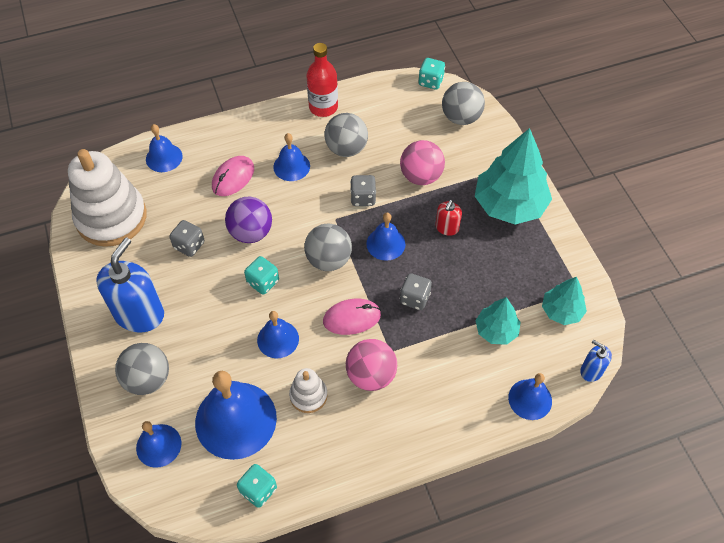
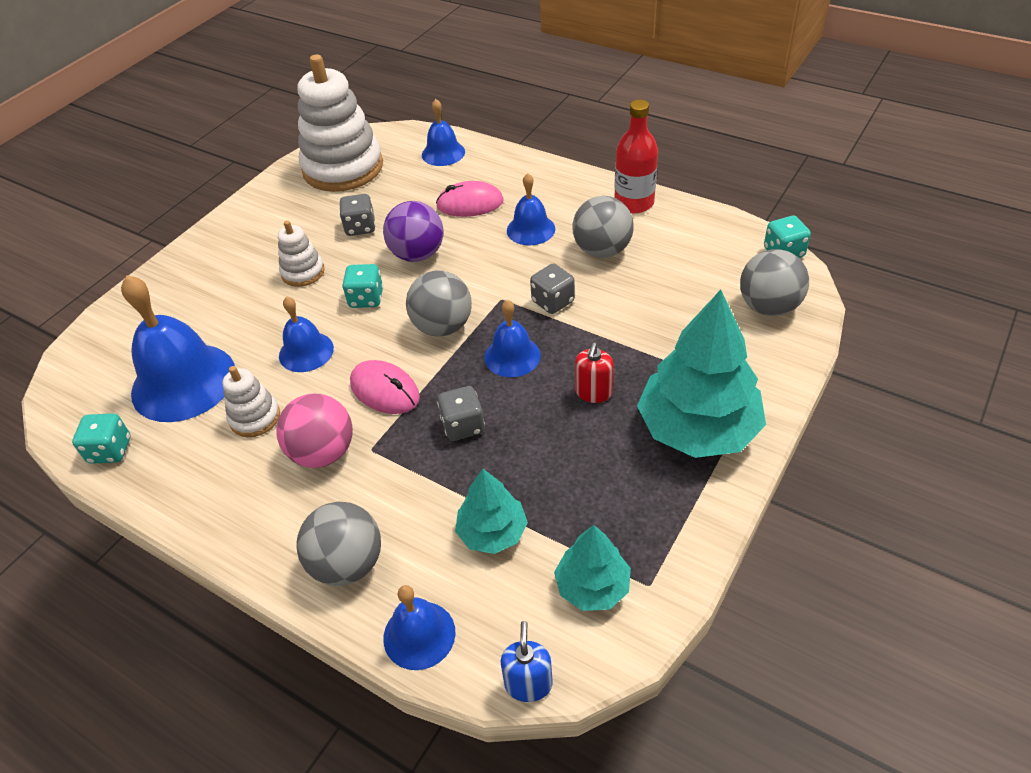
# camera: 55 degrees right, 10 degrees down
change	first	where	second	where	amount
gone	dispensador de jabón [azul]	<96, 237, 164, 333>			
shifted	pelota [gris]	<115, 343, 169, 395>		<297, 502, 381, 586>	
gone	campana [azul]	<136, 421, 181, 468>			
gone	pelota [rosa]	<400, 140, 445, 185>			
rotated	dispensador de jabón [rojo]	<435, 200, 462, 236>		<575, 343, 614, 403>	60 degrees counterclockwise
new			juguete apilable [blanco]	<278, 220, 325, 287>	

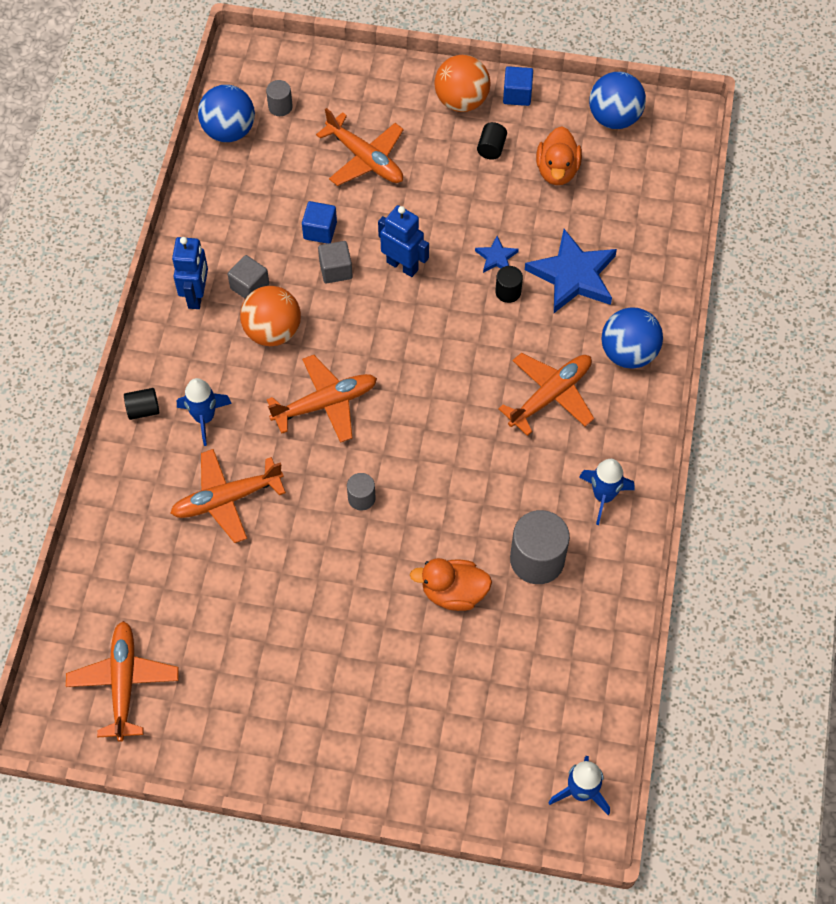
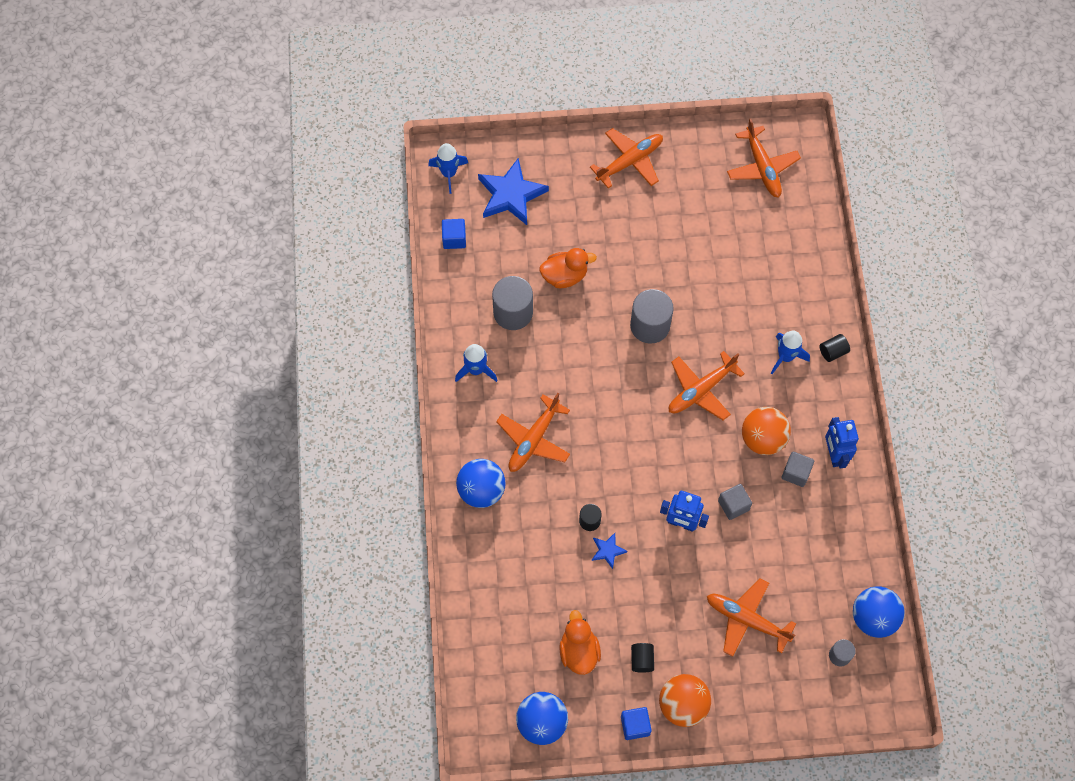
# camera: 165 degrees right, 5 degrees up
change	first	where	second	where	amount
shifted	avión [naranja]	<170, 449, 286, 543>		<590, 128, 663, 188>	
shifted	cubo [azul]	<302, 201, 337, 244>		<442, 219, 466, 249>	
scaled	cilindro [gris]	<347, 473, 375, 510>		<630, 289, 674, 344>	x1.95
shifted	estrella [azul]	<525, 229, 617, 313>		<478, 158, 549, 225>	

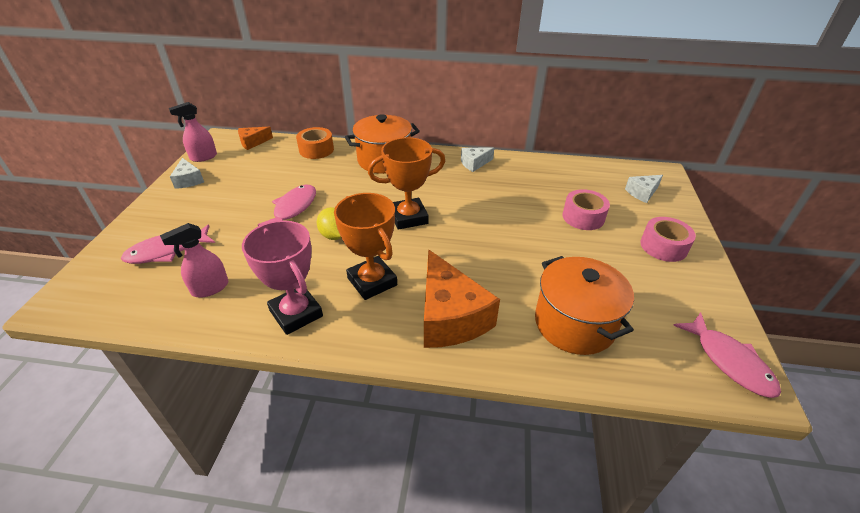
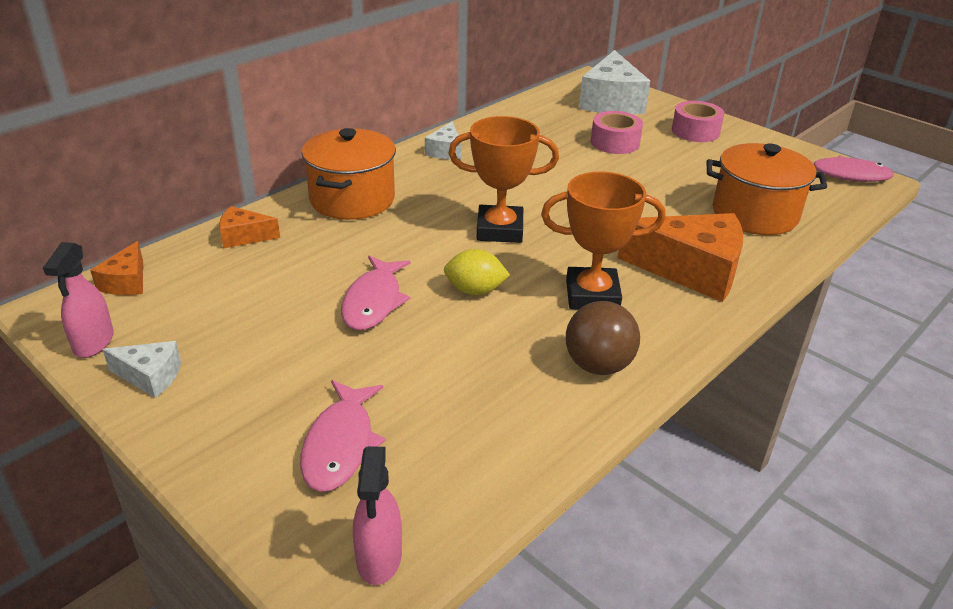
# camera: 55 degrees left, 5 degrees down
change	first	where	second	where	amount
shifted	pulverizador [rosa]	<160, 223, 229, 298>		<353, 446, 402, 585>	
swapped	trofeo [rosa]	<242, 220, 323, 335>	pelota [marrón]	<566, 301, 640, 375>	
rotated	pez [rosa]	<258, 185, 316, 226>		<341, 256, 411, 330>	135 degrees counterclockwise
swapped	cinta adhesiva [naranja]	<296, 127, 334, 159>	queso [naranja]	<219, 206, 280, 248>	
rotated	trofeo [naranja]	<368, 137, 445, 230>		<448, 116, 559, 243>	75 degrees clockwise
scaled	queso [blanco]	<625, 175, 663, 203>		<579, 50, 650, 114>	x2.00

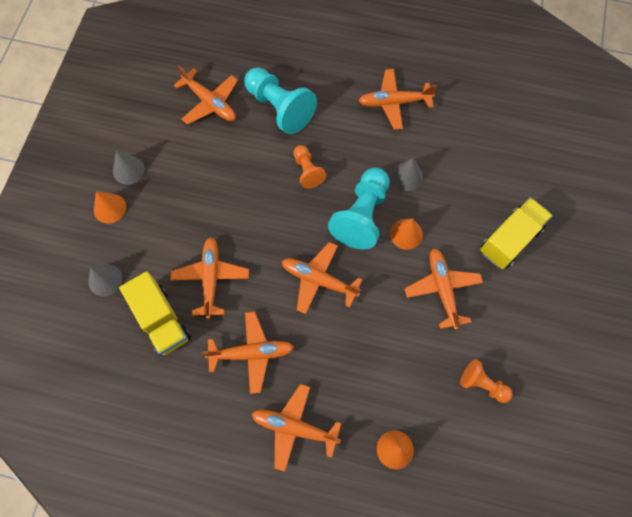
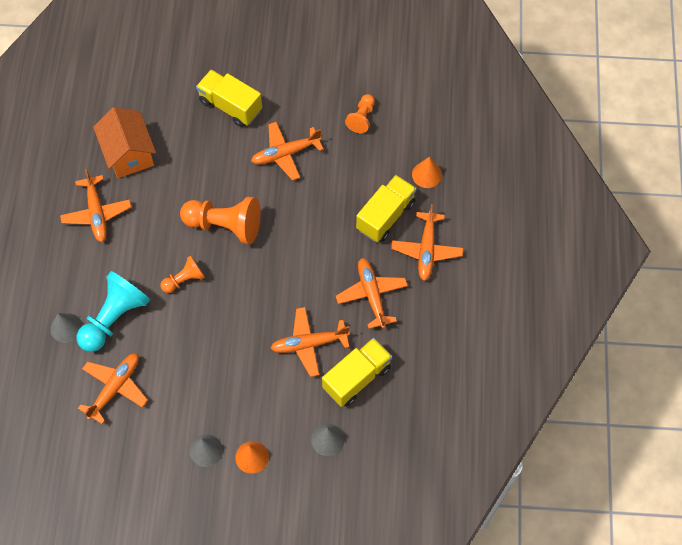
# camera: 100 degrees left, 5 degrees down
change	first	where	second	where	amount
gone	avión [naranja]	<281, 242, 362, 314>			
repainted	peón [turquesa]	<328, 168, 389, 249>	peón [naranja]	<180, 197, 260, 244>	
gone	cono [naranja]	<390, 218, 423, 250>			
shifted	cono [gris]	<391, 158, 423, 191>		<50, 313, 82, 343>	
new			casa [naranja]	<93, 107, 156, 178>	
new			camión [amarillo]	<356, 175, 417, 242>	

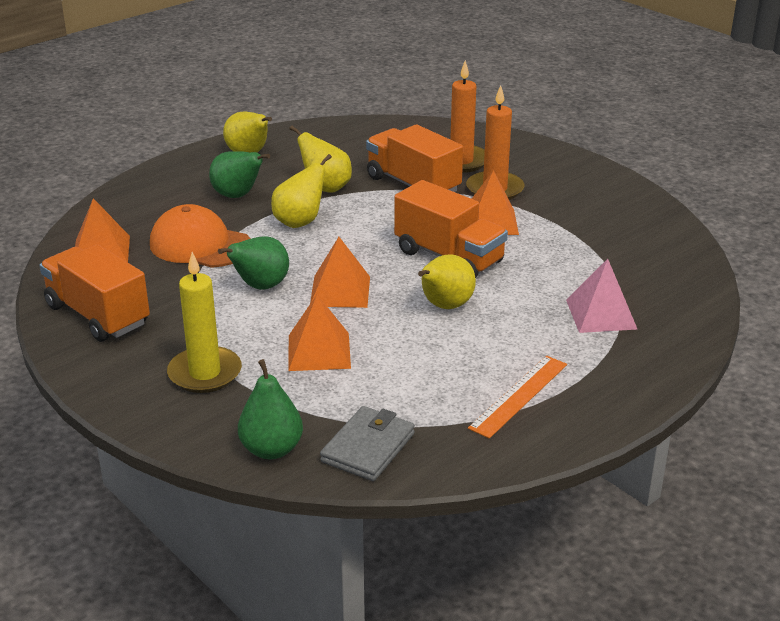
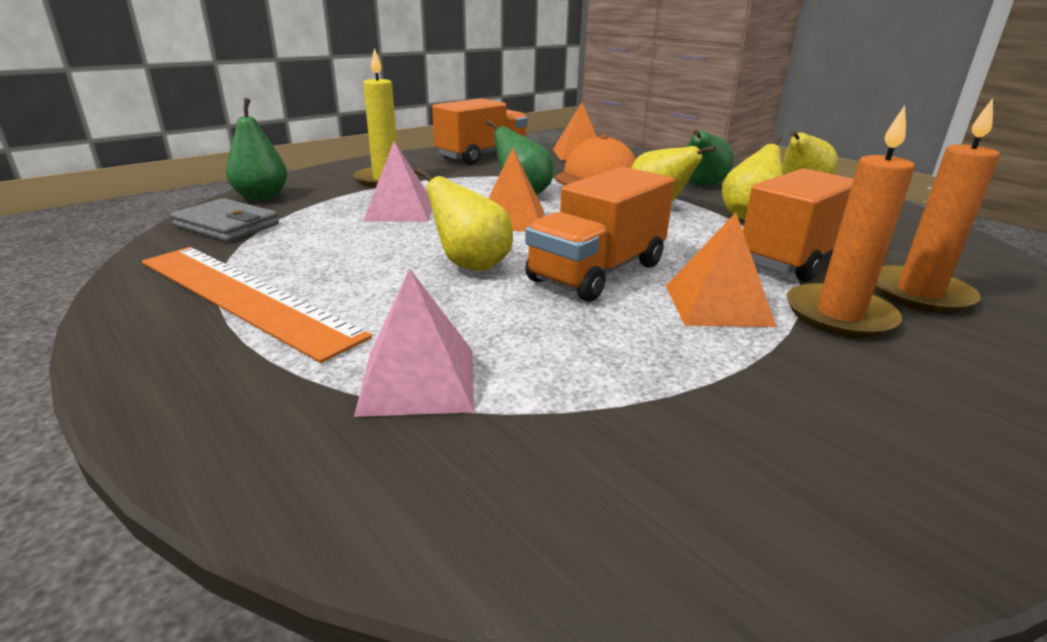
# camera: 90 degrees right, 5 degrees down
change	first	where	second	where	amount
repainted	pirámide [naranja]	<288, 295, 351, 371>	pirámide [rosa]	<363, 141, 432, 222>	
scaled	regla [naranja]	<468, 356, 567, 439>		<142, 247, 372, 363>	x1.61

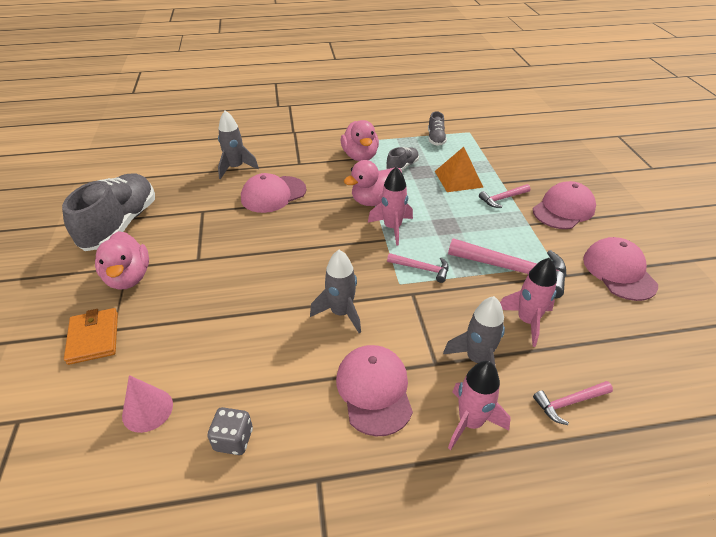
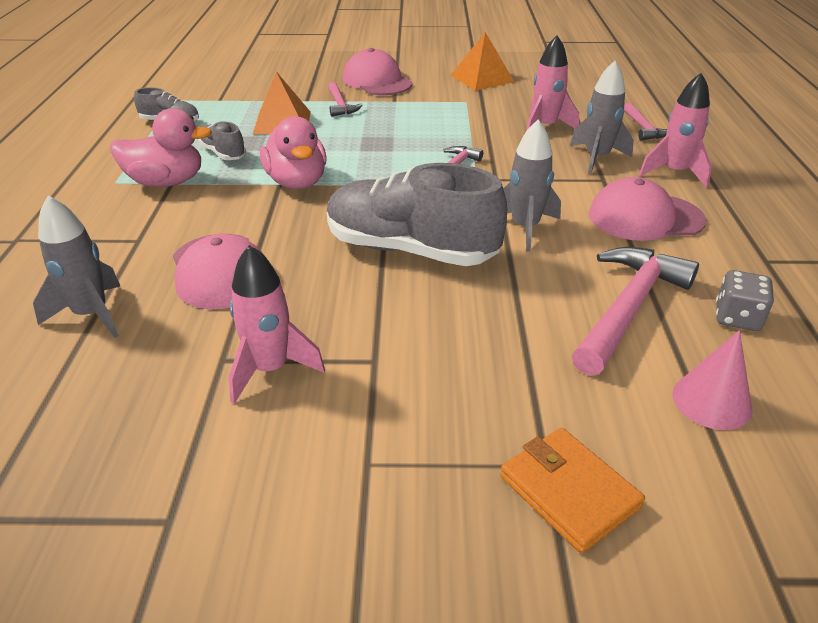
# camera: 80 degrees left, 5 degrees down
change	first	where	second	where	amount
shifted	zapato [gris]	<62, 174, 155, 251>		<327, 163, 507, 266>	
rotated	cartera [naranja]	<64, 308, 118, 365>		<500, 428, 645, 553>	60 degrees clockwise
gone	pato [rosa]	<95, 231, 149, 290>			
shifted	cohete [rosa]	<368, 167, 413, 246>		<228, 245, 325, 404>	
shifted	martillo [rosa]	<448, 238, 567, 298>		<572, 247, 699, 376>	
swapped	gorra [rosa]	<583, 237, 658, 301>	pirámide [naranja]	<451, 32, 514, 91>	

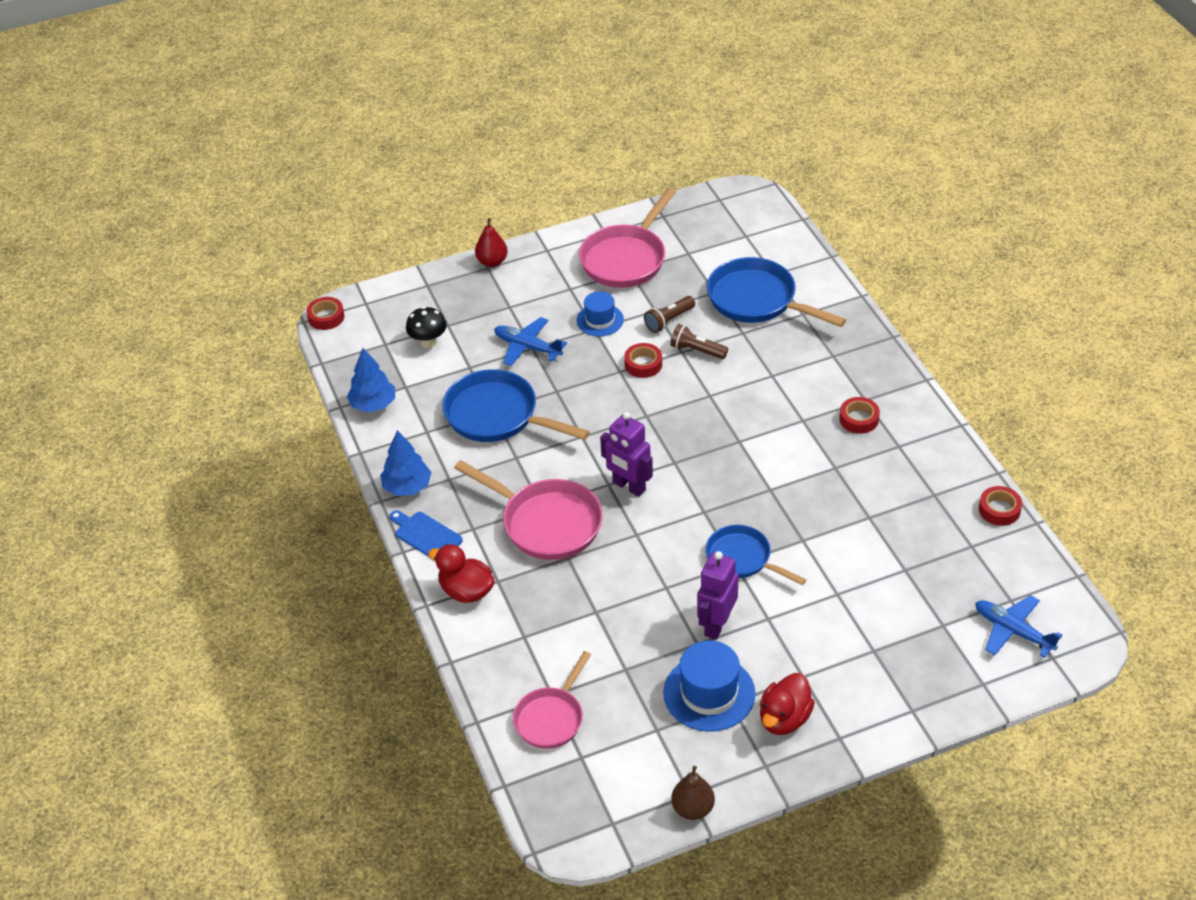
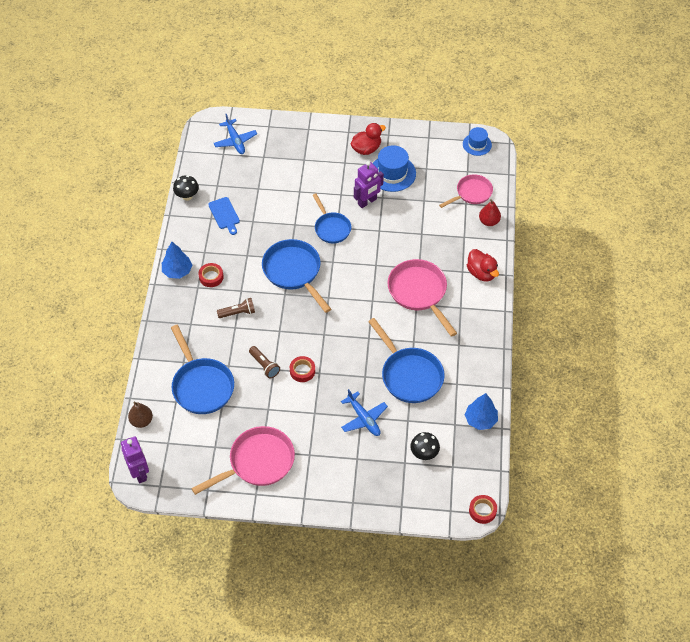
# camera: 155 degrees left, 10 degrees up
change	first	where	second	where	amount
shifted	árbol [azul]	<380, 430, 432, 496>		<162, 242, 192, 279>	
shifted	tabla de cortar [azul]	<390, 510, 463, 557>		<208, 197, 240, 235>	
shifted	pera [rojo]	<475, 218, 508, 267>		<479, 199, 501, 226>	
shifted	sombrero [azul]	<576, 291, 624, 336>		<463, 127, 492, 156>	
shifted	robot [morado]	<600, 412, 653, 497>		<121, 437, 149, 483>	
shifted	lámpara de mano [marrón]	<644, 296, 695, 333>		<217, 298, 255, 318>	
shifted	pera [marrón]	<671, 766, 715, 820>		<128, 402, 153, 428>	
swapped	cinta adhesiva [rojo]	<979, 486, 1022, 526>	seta [negro]	<173, 175, 199, 201>	
new			sartén [azul]	<262, 239, 331, 313>	

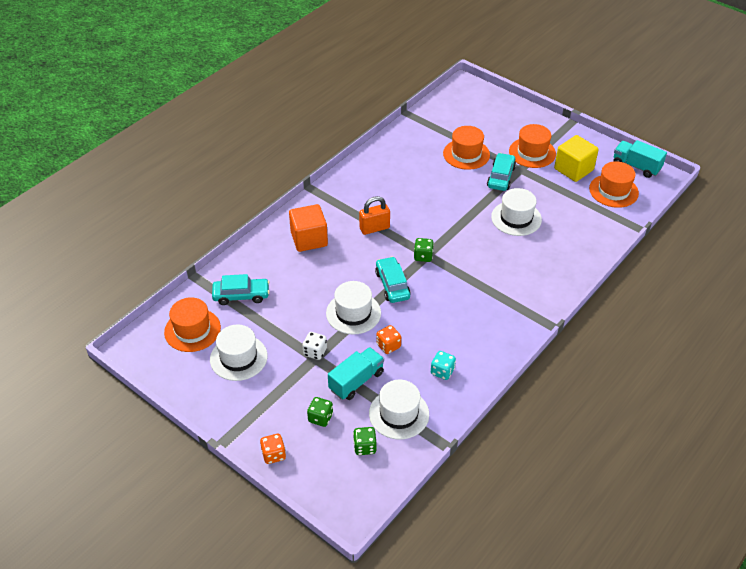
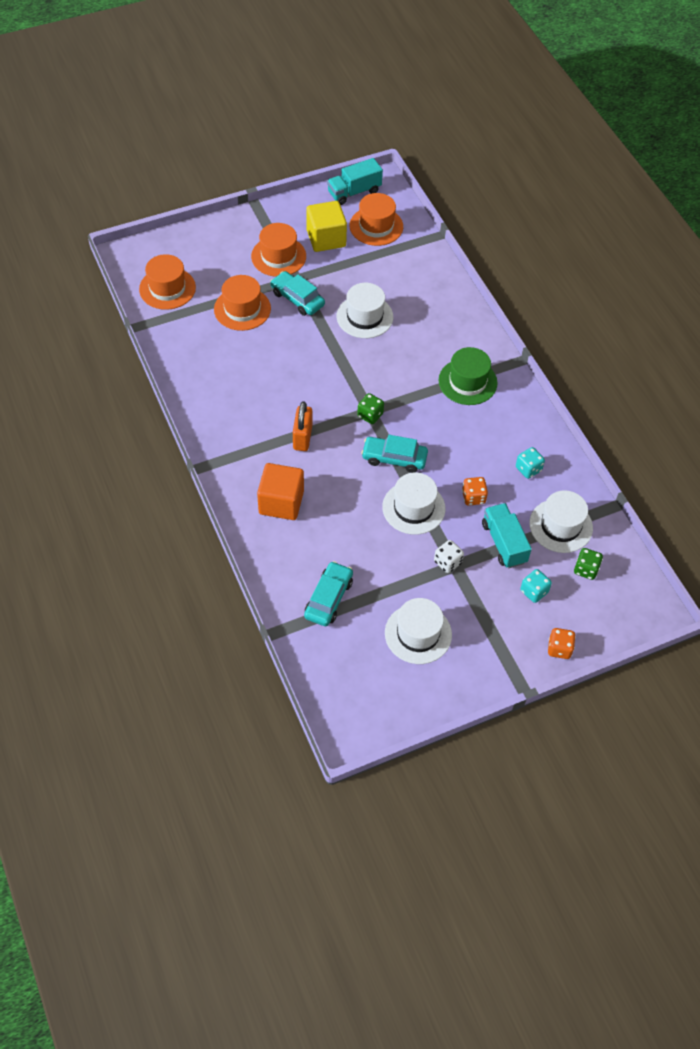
# camera: 65 degrees left, 10 degrees up
change	first	where	second	where	amount
shifted	sombrero [naranja]	<164, 297, 221, 352>		<139, 254, 196, 310>	
repainted	dado [verde]	<307, 397, 333, 427>	dado [turquesa]	<520, 569, 552, 603>	
new			sombrero [verde]	<439, 347, 498, 405>	

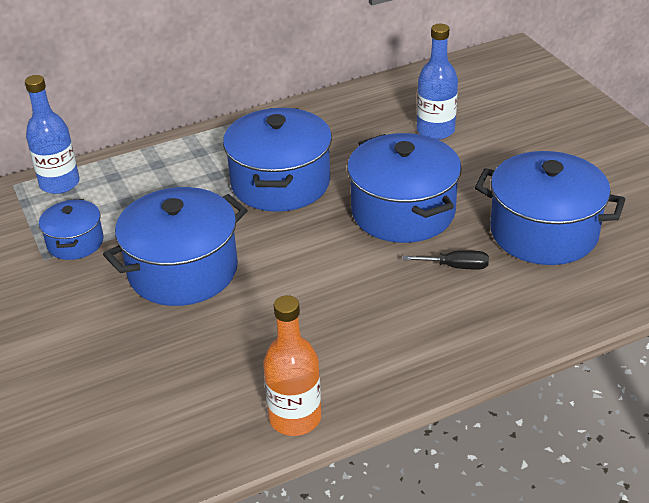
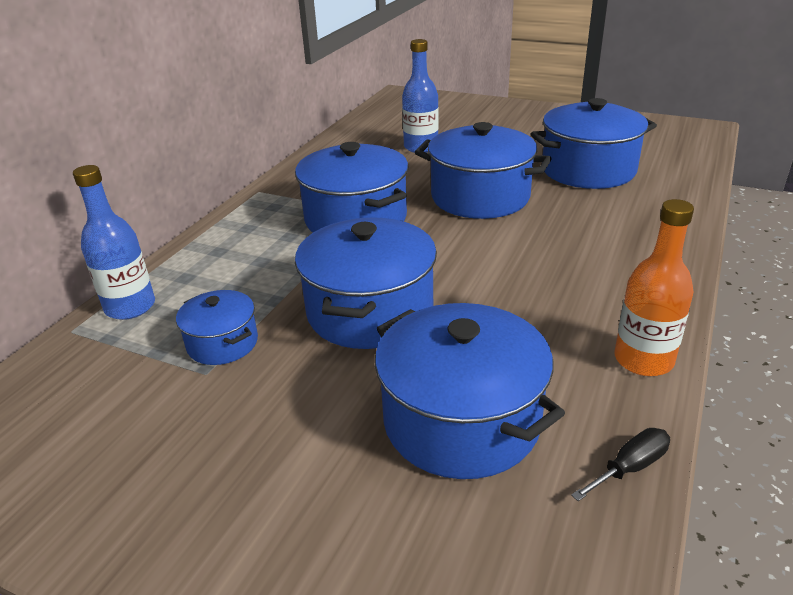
# camera: 40 degrees left, 5 degrees down
change	first	where	second	where	amount
shifted	destornillador [negro]	<403, 251, 489, 270>		<571, 428, 670, 501>	
new			olla [azul]	<375, 303, 565, 479>	

